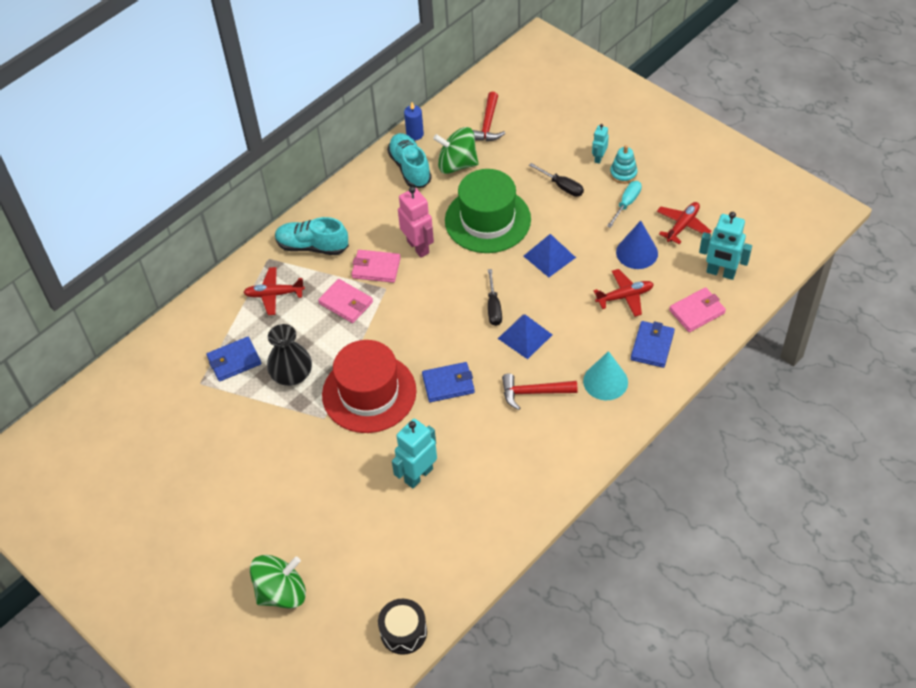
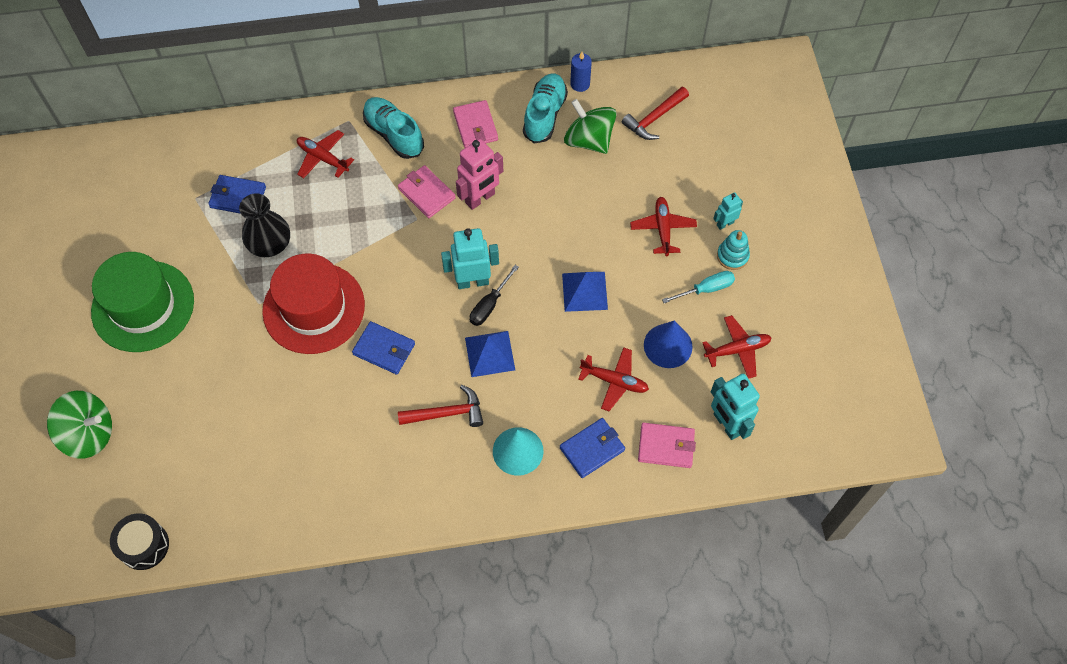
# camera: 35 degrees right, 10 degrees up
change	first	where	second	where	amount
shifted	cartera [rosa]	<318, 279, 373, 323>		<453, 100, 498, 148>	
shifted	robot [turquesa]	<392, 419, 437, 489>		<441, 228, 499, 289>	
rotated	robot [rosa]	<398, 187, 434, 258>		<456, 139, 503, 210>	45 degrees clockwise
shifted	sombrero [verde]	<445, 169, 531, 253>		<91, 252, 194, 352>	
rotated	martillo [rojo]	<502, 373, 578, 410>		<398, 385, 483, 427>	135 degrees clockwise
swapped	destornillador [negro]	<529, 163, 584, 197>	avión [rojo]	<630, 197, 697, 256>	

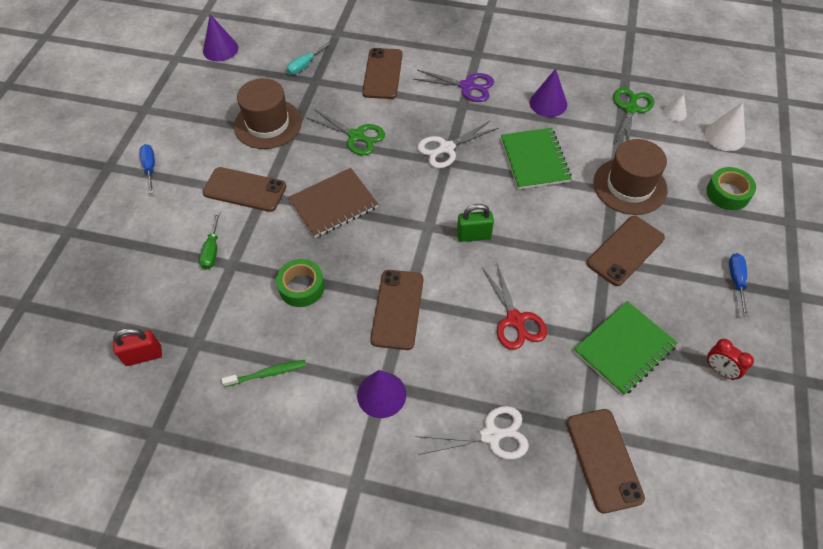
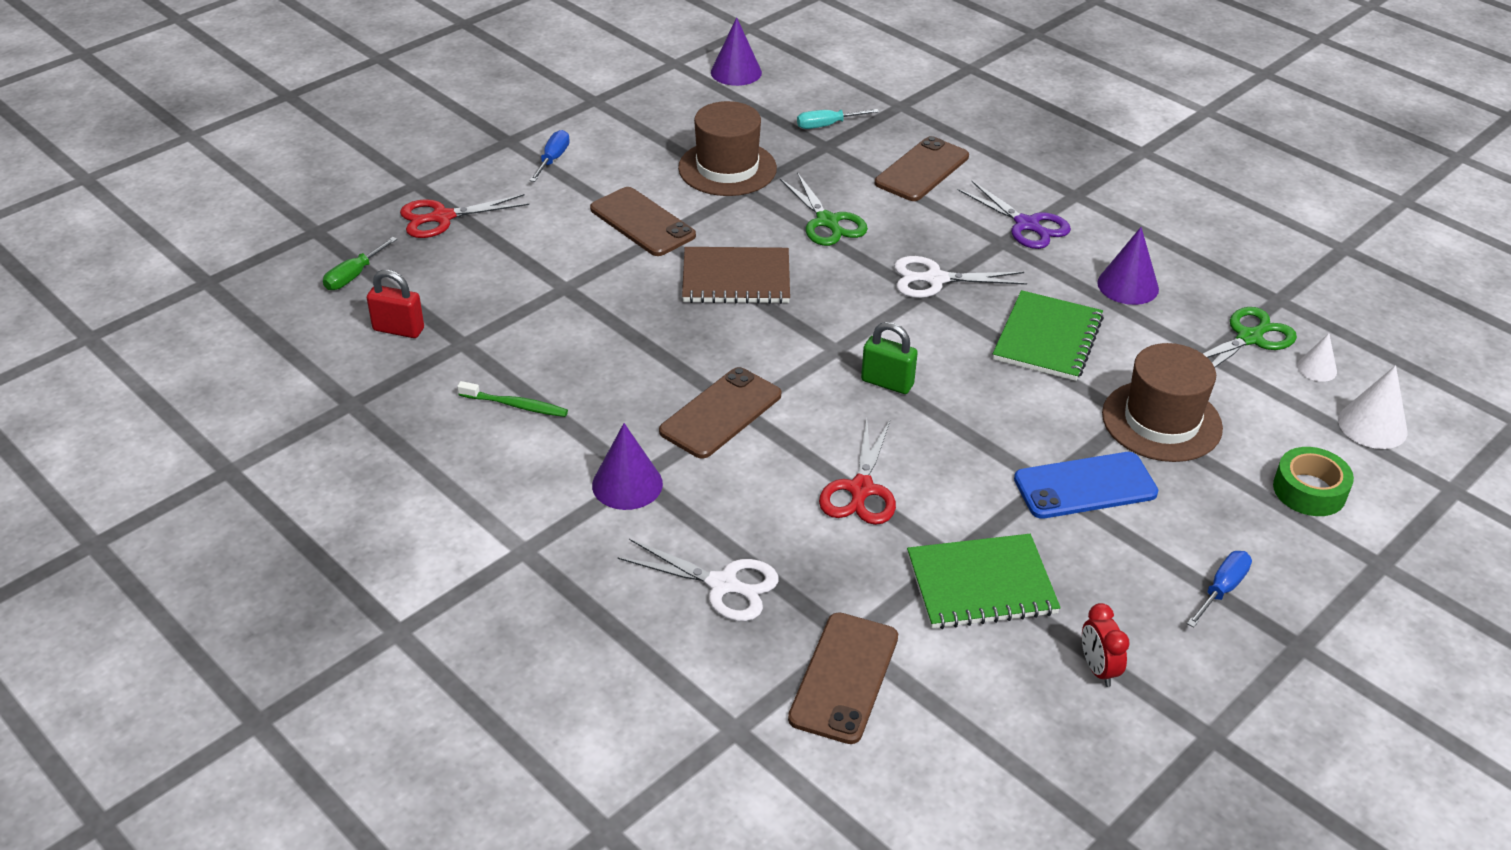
# camera: 30 degrees right, 15 degrees down
change	first	where	second	where	amount
shifted	destornillador [verde]	<199, 211, 220, 270>		<323, 237, 397, 290>	
gone	cinta adhesiva [verde]	<276, 259, 325, 307>			
repainted	móvil [marrón]	<587, 216, 665, 286>	móvil [azul]	<1014, 452, 1159, 519>	
new			tijeras [rojo]	<400, 194, 529, 238>	

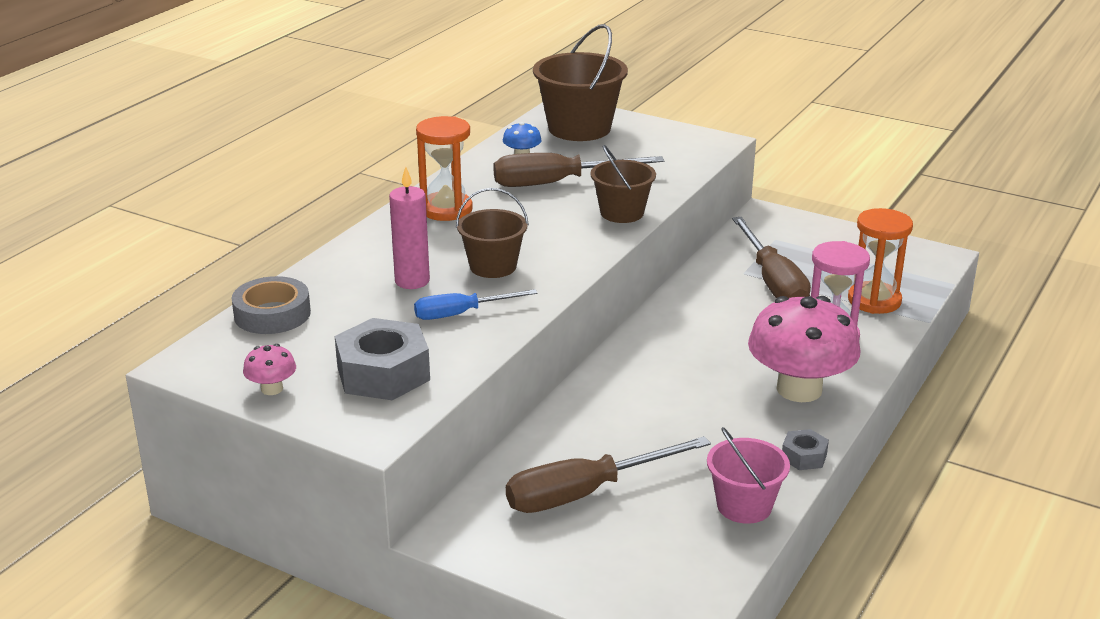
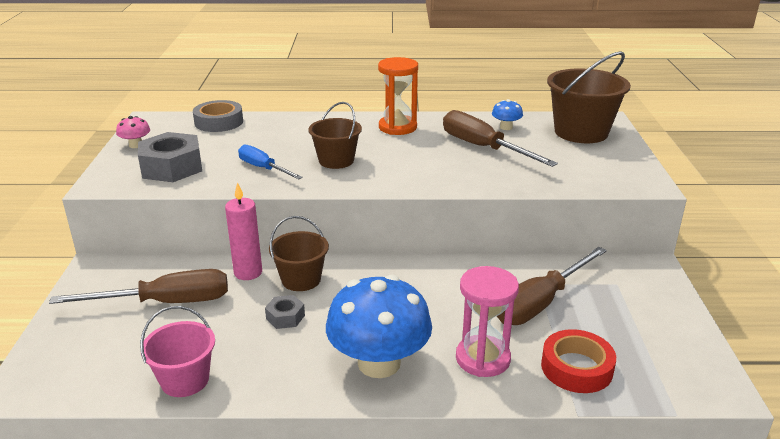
# camera: 60 degrees right, 0 degrees up
change	first	where	second	where	amount
shifted	vela [rosa]	<389, 167, 430, 289>		<225, 182, 262, 280>	
rotated	destornillador [marrón]	<506, 436, 711, 513>		<49, 269, 228, 304>	135 degrees clockwise
shifted	balde [marrón]	<590, 145, 656, 223>		<269, 216, 329, 291>	
repainted	seta [rosa]	<748, 296, 861, 402>	seta [azul]	<326, 275, 432, 378>	
shifted	tuerca [gris]	<782, 429, 829, 470>		<265, 295, 305, 329>	
swapped	reloj de arena [naranja]	<848, 208, 913, 314>	cinta adhesiva [rojo]	<541, 329, 616, 393>	

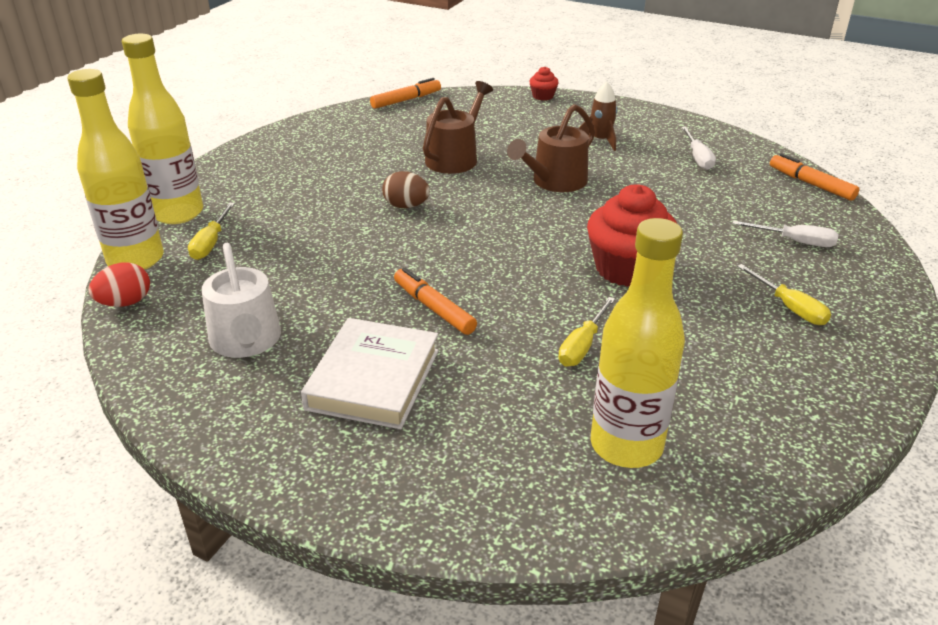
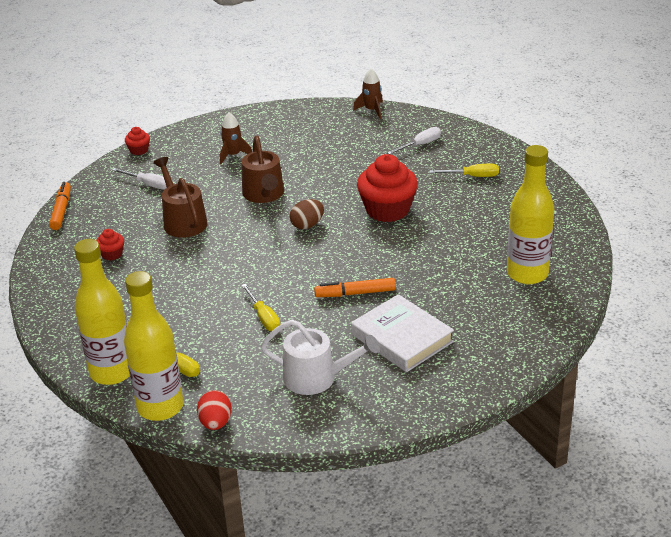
# camera: 55 degrees left, 0 degrees up
change	first	where	second	where	amount
shifted	huevo [marrón]	<382, 171, 430, 208>		<290, 199, 324, 229>	
shifted	destornillador [amarillo]	<558, 297, 615, 367>		<241, 284, 280, 331>	
shifted	destornillador [blanco]	<682, 127, 716, 170>		<112, 168, 167, 189>	
swapped	rotulador [naranja]	<770, 153, 859, 201>	cohete [marrón]	<353, 69, 383, 119>	
new			magdalena [rojo]	<96, 229, 124, 261>	

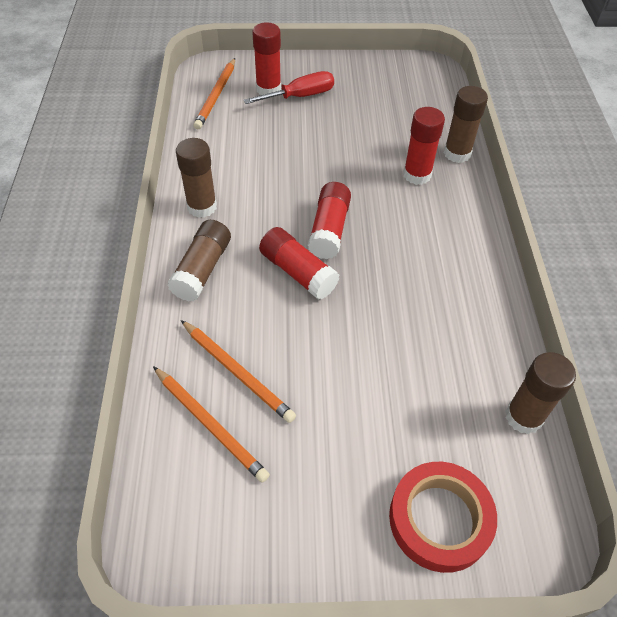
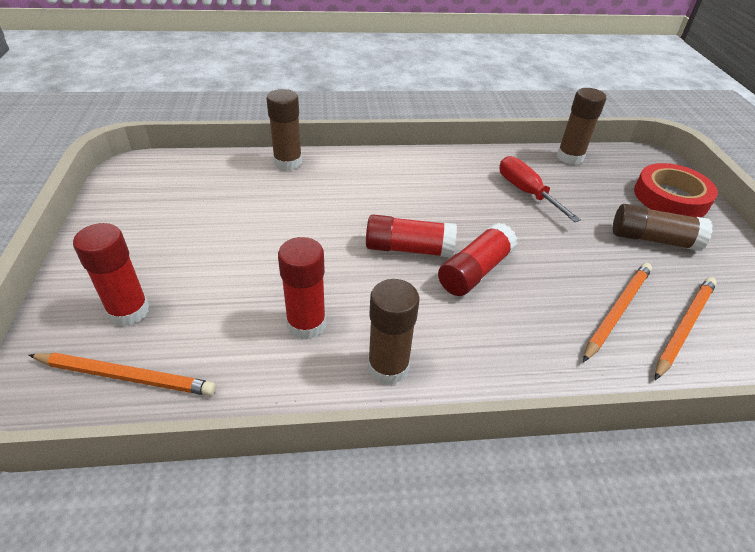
# camera: 95 degrees left, 10 degrees down
change	first	where	second	where	amount
shifted	barra de pegamento [marrón]	<167, 220, 231, 301>		<613, 204, 713, 251>	
shifted	destornillador [rojo]	<244, 71, 334, 104>		<500, 156, 581, 222>	
shifted	barra de pegamento [rojo]	<403, 107, 445, 185>		<278, 237, 326, 340>	

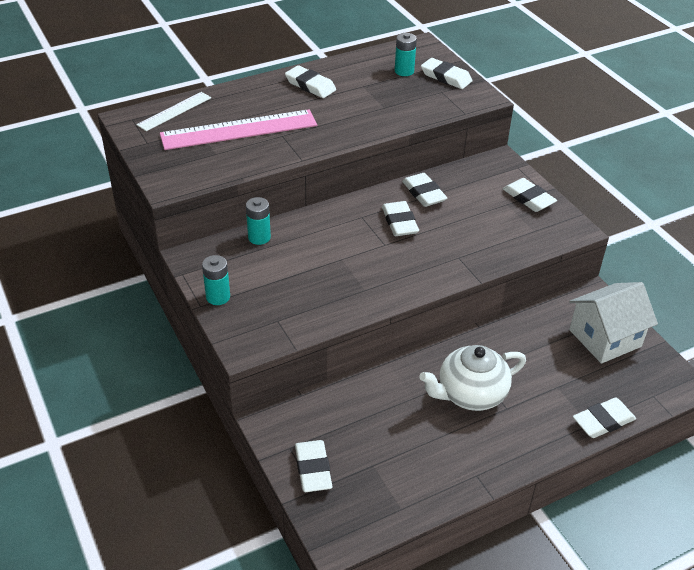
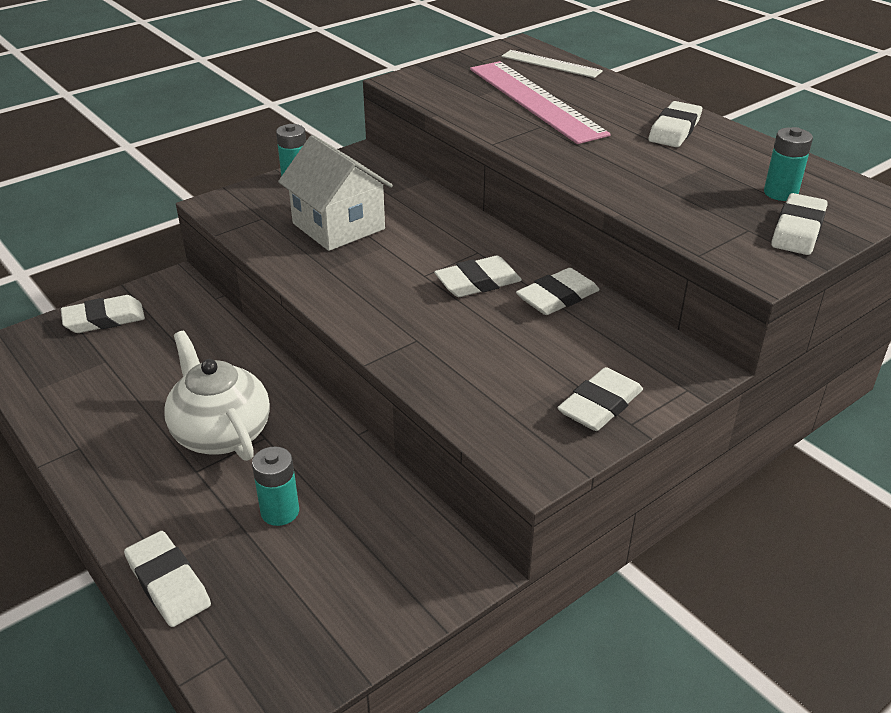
# camera: 80 degrees right, 5 degrees down
change	first	where	second	where	amount
shifted	pila [turquesa]	<246, 197, 271, 245>		<252, 447, 299, 526>	
shifted	casa [blanco]	<569, 282, 658, 364>		<278, 135, 393, 251>	

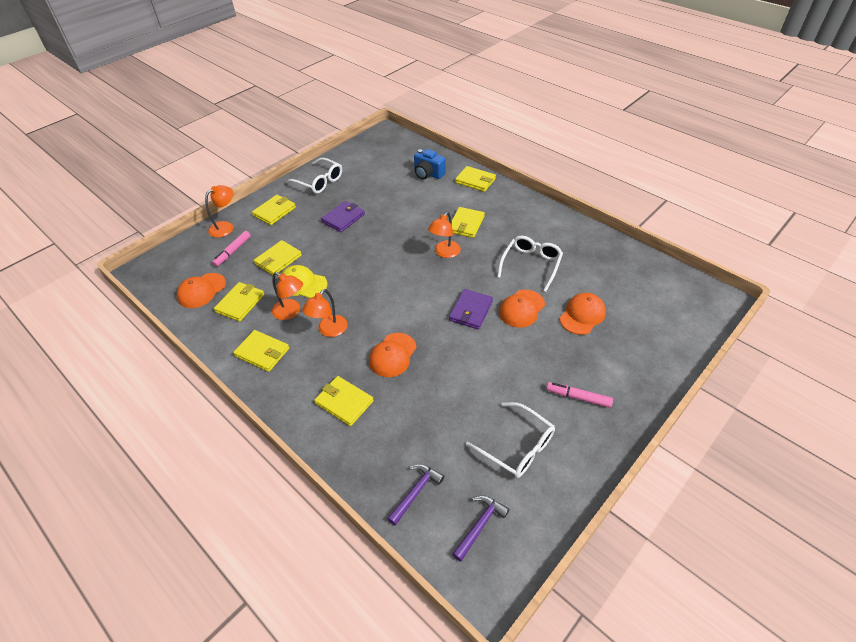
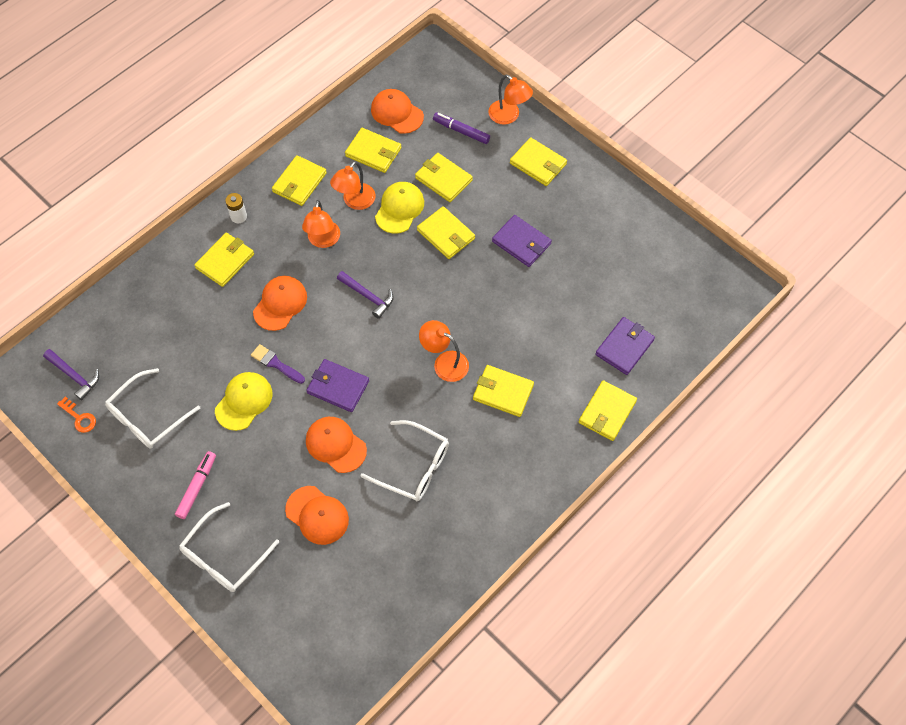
# camera: 90 degrees right, 15 degrees up
change	first	where	second	where	amount
repainted	rotulador [rosa]	<212, 231, 251, 267>	rotulador [morado]	<433, 112, 490, 144>	
shifted	gafas [blanco]	<285, 158, 342, 194>		<179, 502, 279, 592>	
rotated	lámpara [naranja]	<302, 289, 347, 337>		<302, 200, 340, 248>	120 degrees counterclockwise
rotated	gorra [naranja]	<369, 333, 417, 377>		<253, 276, 307, 331>	90 degrees clockwise
shifted	martillo [morado]	<387, 464, 444, 526>		<337, 271, 394, 319>	
swapped	cámara [azul]	<414, 149, 446, 179>	cartera [morado]	<595, 317, 655, 375>	
new			llave [naranja]	<57, 396, 96, 433>	
new			gorra [amarillo]	<215, 372, 273, 431>	
new			pila [blanco]	<225, 193, 247, 223>	
new			pincel [morado]	<251, 344, 305, 384>	
new			cartera [amarillo]	<417, 206, 475, 259>	

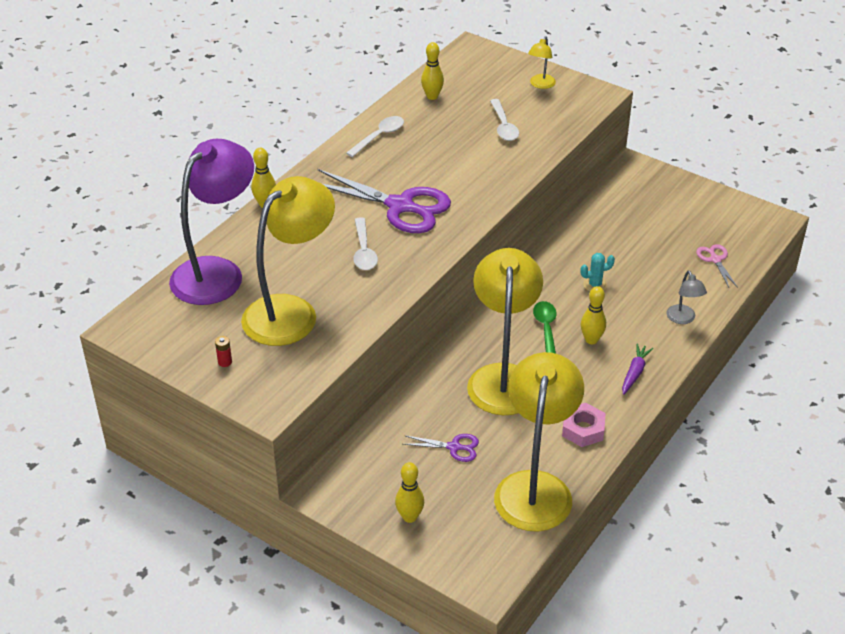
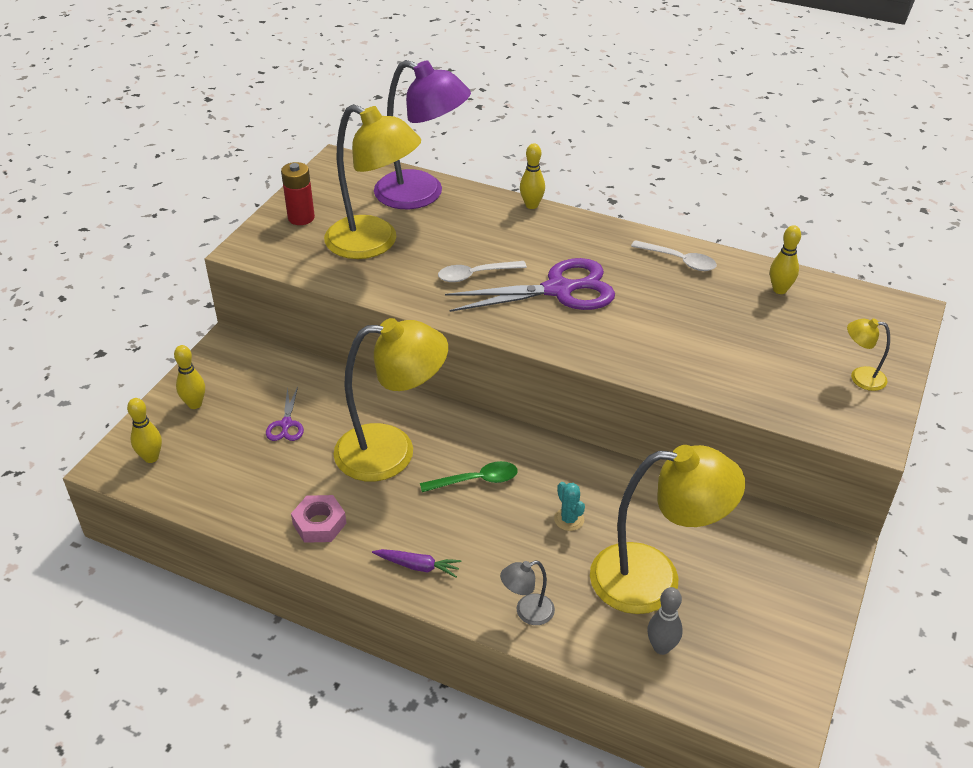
# camera: 80 degrees right, 0 degrees up
change	first	where	second	where	amount
scaled	pila [rojo]	<215, 336, 232, 367>		<281, 162, 315, 225>	x2.07
rotated	tijeras [morado]	<318, 169, 451, 233>		<445, 258, 615, 312>	120 degrees counterclockwise
gone	cuchara [blanco]	<490, 99, 519, 141>			
shifted	lámpara [amarillo]	<494, 352, 584, 532>		<590, 445, 745, 614>	
shifted	bolo [amarillo]	<581, 286, 606, 344>		<127, 398, 162, 463>	
swapped	tijeras [rosa]	<696, 244, 738, 288>	bolo [gris]	<647, 587, 683, 655>	

